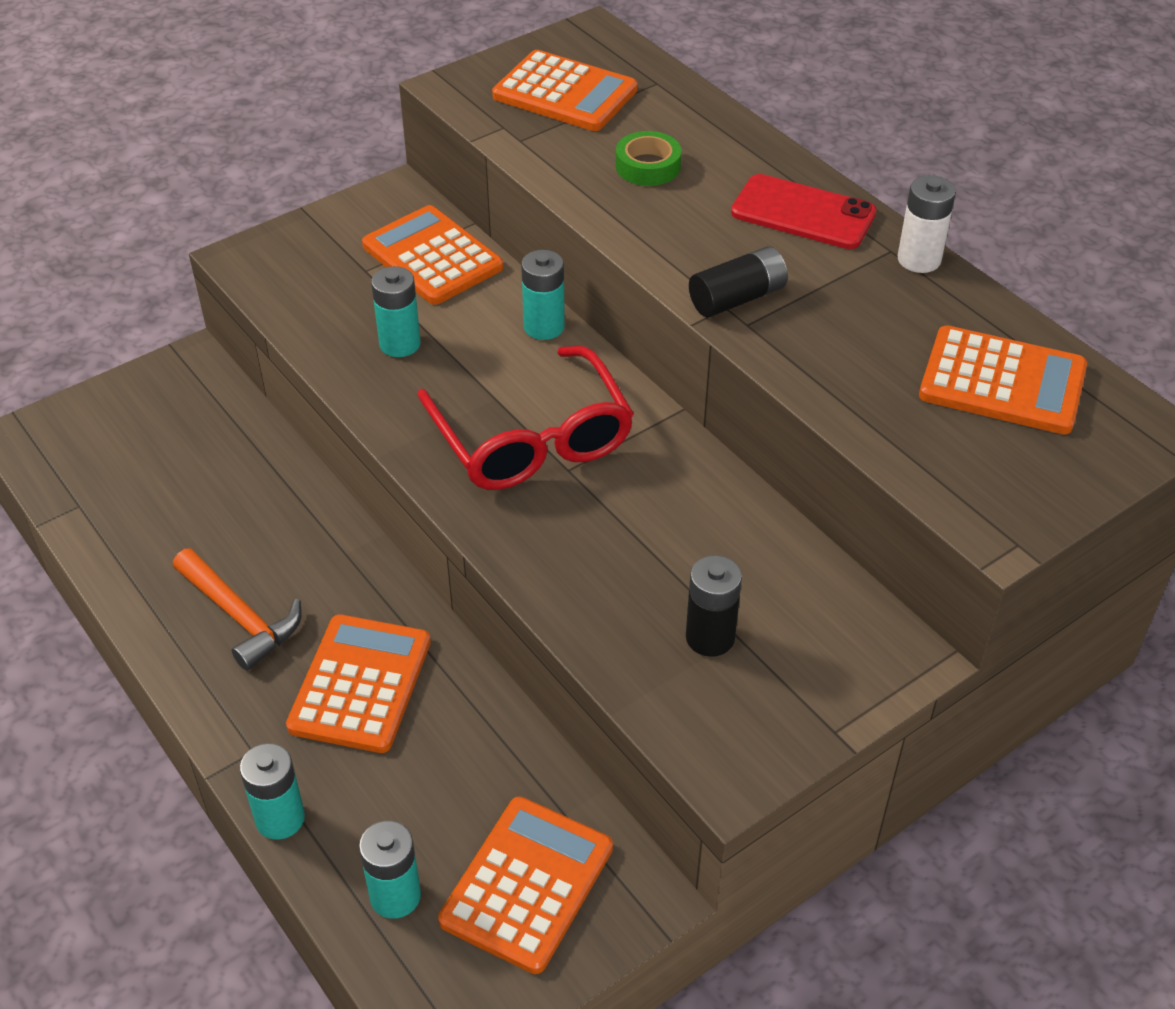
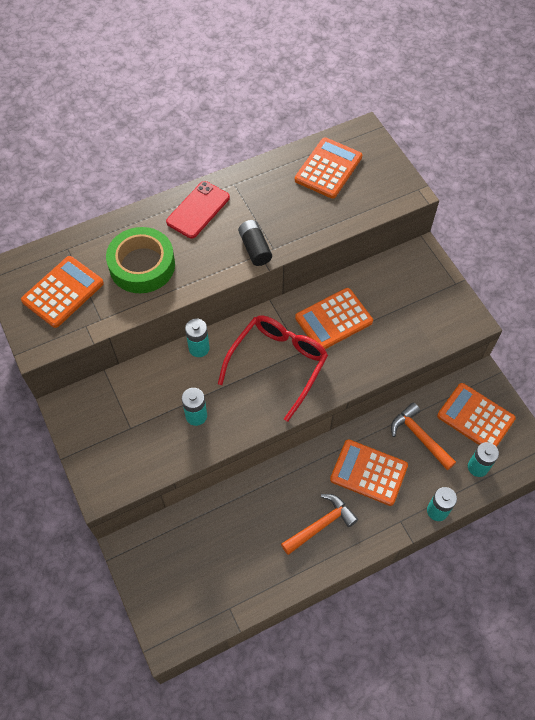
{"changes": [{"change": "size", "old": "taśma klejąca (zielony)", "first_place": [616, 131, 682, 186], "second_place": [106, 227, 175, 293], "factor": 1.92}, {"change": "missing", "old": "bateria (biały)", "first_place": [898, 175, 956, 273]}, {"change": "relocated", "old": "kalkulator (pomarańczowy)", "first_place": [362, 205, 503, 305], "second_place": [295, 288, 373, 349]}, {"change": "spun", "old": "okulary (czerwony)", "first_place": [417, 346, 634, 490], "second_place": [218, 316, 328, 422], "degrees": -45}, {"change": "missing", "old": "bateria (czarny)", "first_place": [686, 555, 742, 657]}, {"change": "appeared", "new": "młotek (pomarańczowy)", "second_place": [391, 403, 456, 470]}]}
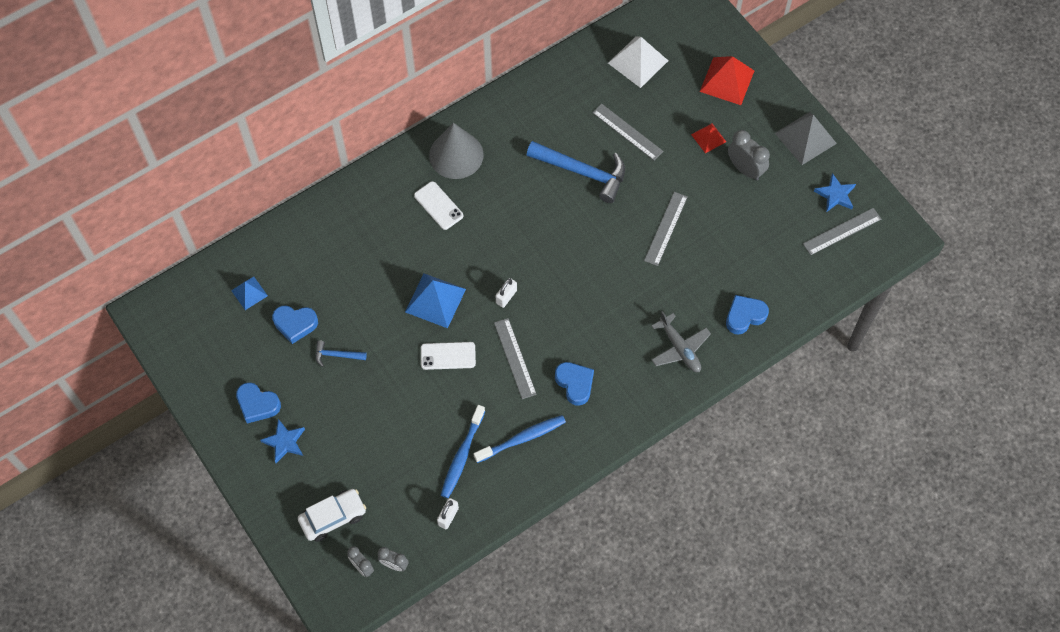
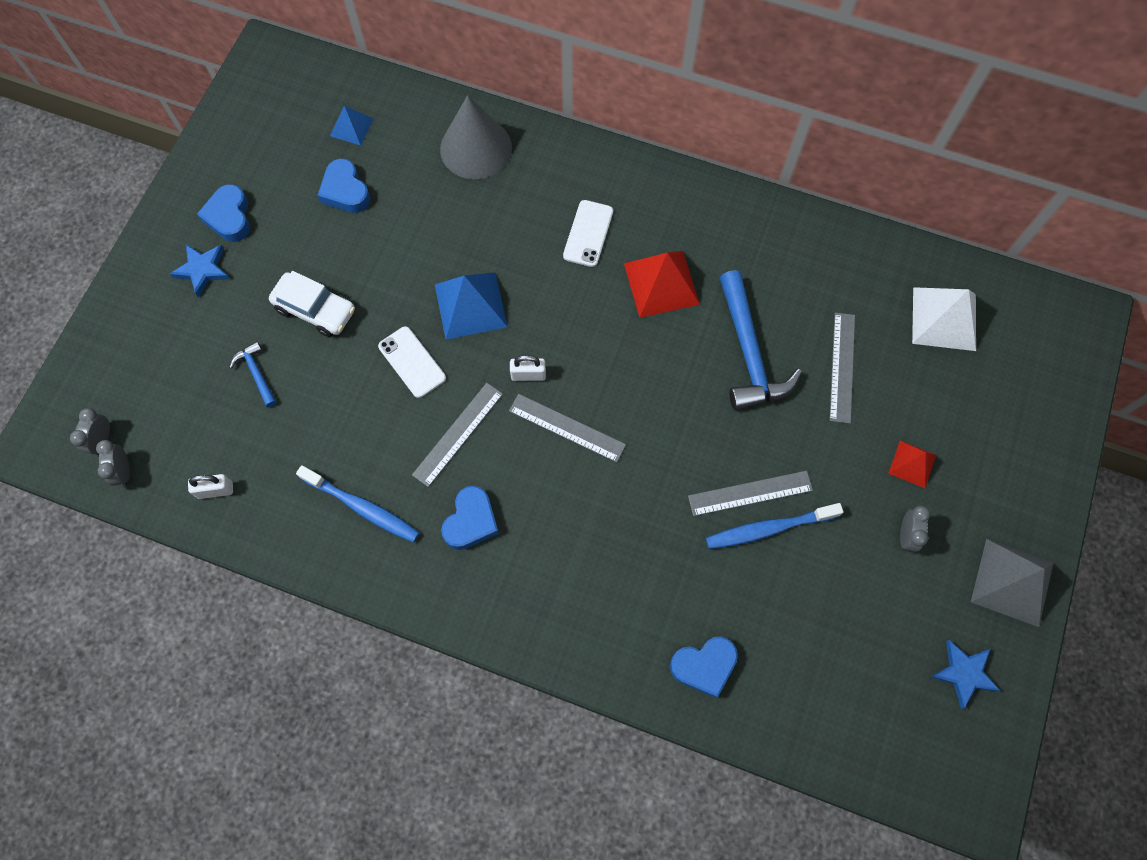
{"changes": [{"change": "relocated", "old": "piramida (czerwony)", "first_place": [700, 56, 754, 105], "second_place": [624, 251, 700, 318]}, {"change": "relocated", "old": "stożek (szary)", "first_place": [429, 123, 484, 179], "second_place": [440, 95, 512, 179]}, {"change": "size", "old": "budzik (szary)", "first_place": [728, 130, 770, 181], "second_place": [900, 506, 930, 552], "factor": 0.62}, {"change": "relocated", "old": "linijka (szary)", "first_place": [803, 208, 881, 255], "second_place": [509, 394, 626, 463]}, {"change": "spun", "old": "serce (niebieski)", "first_place": [726, 295, 769, 334], "second_place": [670, 636, 738, 698], "degrees": 135}, {"change": "missing", "old": "samolot (szary)", "first_place": [651, 311, 711, 372]}, {"change": "relocated", "old": "młotek (niebieski)", "first_place": [315, 340, 367, 367], "second_place": [229, 341, 277, 407]}, {"change": "relocated", "old": "szczoteczka do zębów (niebieski)", "first_place": [441, 405, 485, 498], "second_place": [706, 503, 843, 549]}, {"change": "relocated", "old": "samochód (biały)", "first_place": [298, 489, 366, 542], "second_place": [269, 271, 355, 337]}]}
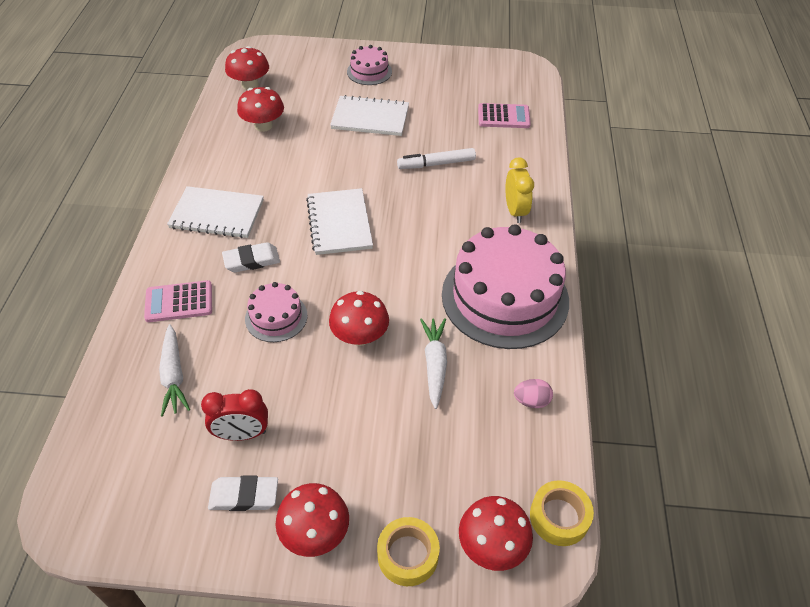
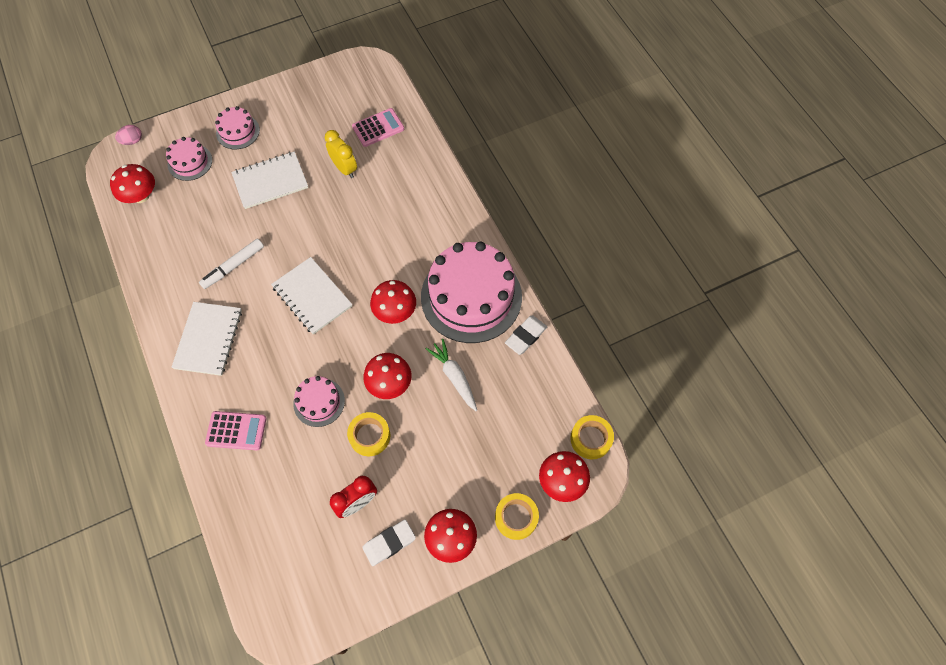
{"changes": [{"change": "relocated", "old": "grzyb (czerwony)", "first_place": [237, 87, 284, 132], "second_place": [370, 280, 416, 324]}, {"change": "relocated", "old": "flamaster (biały)", "first_place": [397, 148, 476, 169], "second_place": [199, 238, 264, 289]}, {"change": "relocated", "old": "budzik (żółty)", "first_place": [505, 157, 534, 223], "second_place": [325, 130, 357, 178]}, {"change": "spun", "old": "zeszyt (biały)", "first_place": [167, 186, 264, 238], "second_place": [171, 302, 242, 376], "degrees": -60}, {"change": "relocated", "old": "gumka do mazania (biały)", "first_place": [222, 242, 280, 272], "second_place": [505, 315, 547, 355]}, {"change": "spun", "old": "kalkulator (różowy)", "first_place": [144, 280, 212, 322], "second_place": [205, 411, 266, 450], "degrees": -135}, {"change": "missing", "old": "marchewka (biały)", "first_place": [159, 324, 190, 417]}, {"change": "relocated", "old": "jajko (różowy)", "first_place": [514, 379, 553, 408], "second_place": [115, 125, 142, 145]}, {"change": "appeared", "new": "tort (różowy)", "second_place": [166, 137, 212, 181]}, {"change": "appeared", "new": "taśma klejąca (żółty)", "second_place": [347, 412, 390, 456]}]}
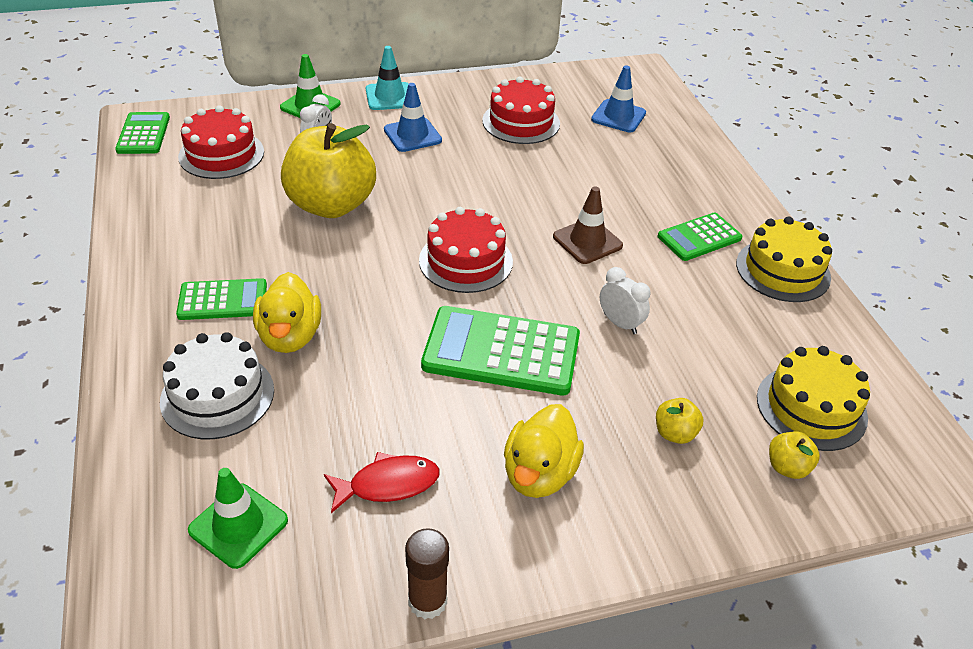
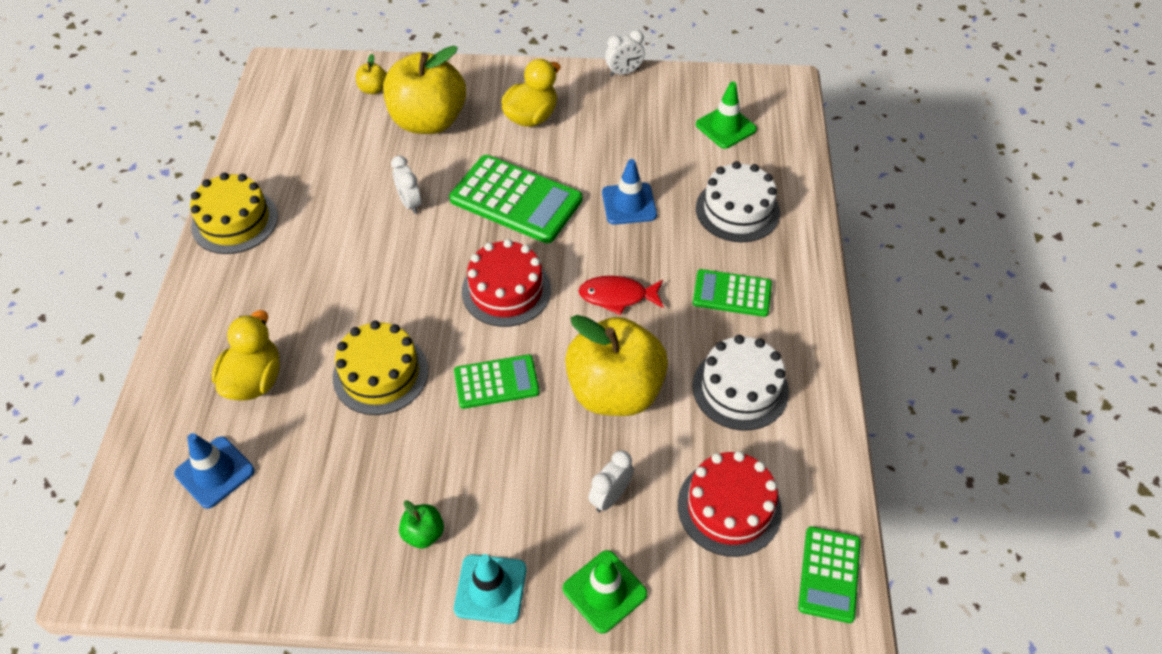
{"changes": [{"change": "missing", "old": "tort (czerwony)", "first_place": [482, 77, 560, 144]}, {"change": "relocated", "old": "pachołek (niebieski)", "first_place": [384, 83, 442, 152], "second_place": [602, 159, 657, 225]}, {"change": "missing", "old": "pachołek (brązowy)", "first_place": [553, 186, 623, 264]}, {"change": "relocated", "old": "kalkulator (zielony)", "first_place": [658, 212, 743, 261], "second_place": [454, 355, 540, 409]}, {"change": "relocated", "old": "kaczka (żółty)", "first_place": [253, 272, 321, 353], "second_place": [211, 310, 280, 401]}, {"change": "relocated", "old": "tort (żółty)", "first_place": [757, 346, 870, 451], "second_place": [333, 320, 428, 415]}, {"change": "size", "old": "jabłko (żółty)", "first_place": [656, 398, 704, 444], "second_place": [383, 46, 466, 134], "factor": 2.49}, {"change": "relocated", "old": "ryba (czerwony)", "first_place": [324, 452, 440, 513], "second_place": [578, 276, 664, 315]}, {"change": "exchanged", "old": "klej w sztyfcie (brązowy)", "new": "budzik (biały)", "first_place": [405, 528, 449, 619], "second_place": [605, 30, 645, 76]}, {"change": "appeared", "new": "tort (biały)", "second_place": [692, 335, 789, 431]}, {"change": "appeared", "new": "jabłko (zielony)", "second_place": [399, 500, 444, 548]}]}
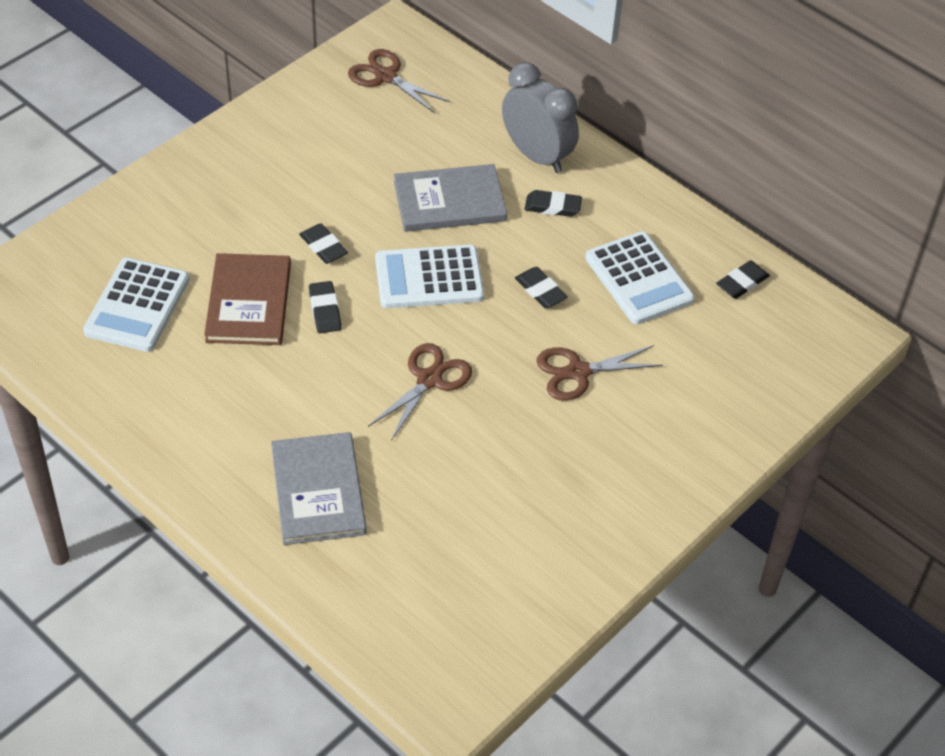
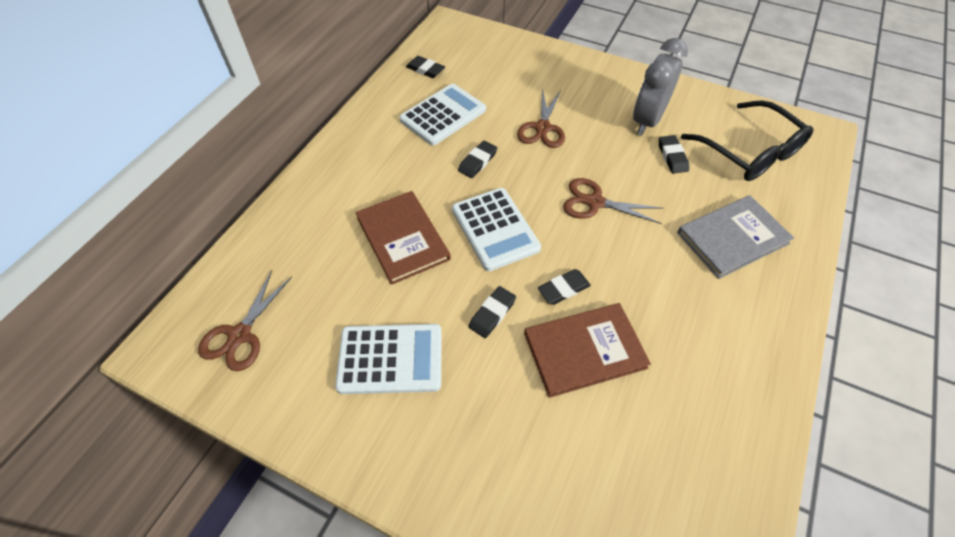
{"changes": [{"change": "relocated", "old": "budzik (szary)", "first_place": [502, 62, 579, 173], "second_place": [633, 38, 688, 135]}, {"change": "colour", "old": "książka (szary)", "new": "książka (brązowy)", "first_place": [394, 164, 507, 232], "second_place": [356, 191, 451, 285]}, {"change": "relocated", "old": "gumka do mazania (czarny)", "first_place": [525, 190, 582, 217], "second_place": [659, 135, 689, 173]}, {"change": "relocated", "old": "kalkulator (biały)", "first_place": [83, 257, 189, 352], "second_place": [335, 324, 442, 394]}, {"change": "spun", "old": "nożyczki (brązowy)", "first_place": [536, 345, 663, 401], "second_place": [517, 88, 565, 148], "degrees": 45}, {"change": "appeared", "new": "okulary (czarny)", "second_place": [681, 100, 814, 181]}]}
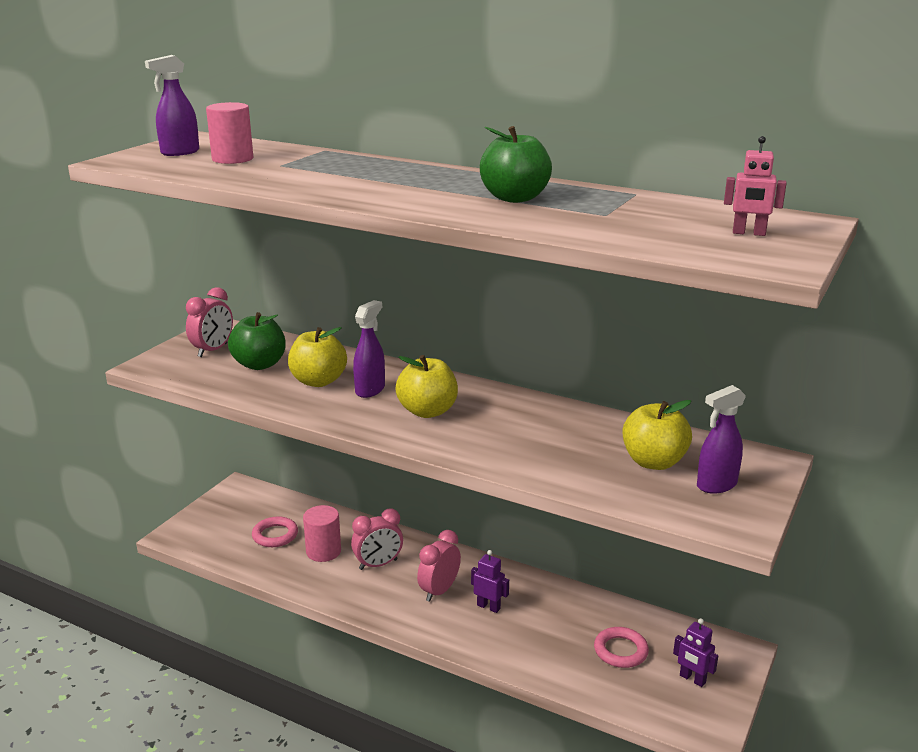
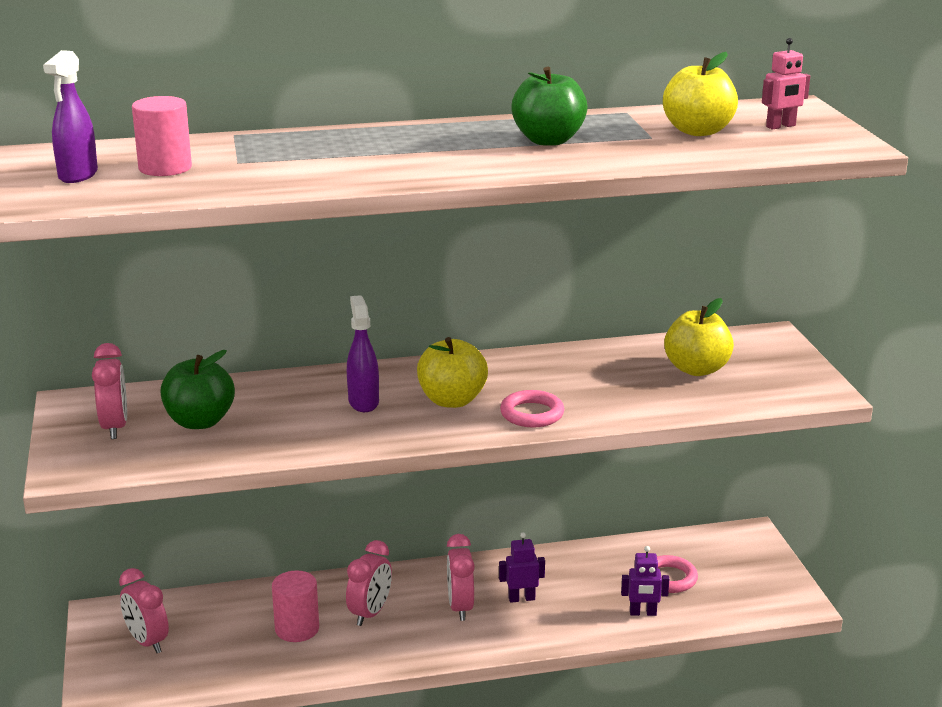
{"changes": [{"change": "relocated", "old": "jabłko (żółty)", "first_place": [288, 327, 347, 387], "second_place": [663, 52, 738, 136]}, {"change": "missing", "old": "spryskiwacz (fioletowy)", "first_place": [697, 385, 746, 494]}, {"change": "relocated", "old": "pierścień (różowy)", "first_place": [252, 516, 298, 547], "second_place": [500, 390, 564, 427]}, {"change": "relocated", "old": "robot (fioletowy)", "first_place": [673, 618, 718, 687], "second_place": [621, 546, 669, 616]}, {"change": "appeared", "new": "budzik (różowy)", "second_place": [119, 568, 169, 653]}]}
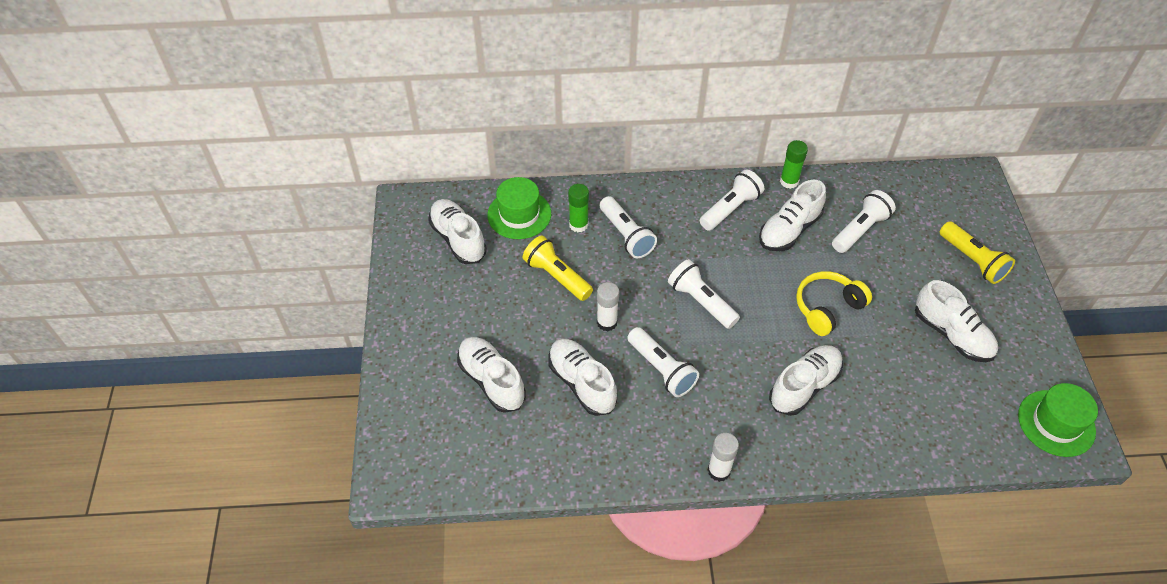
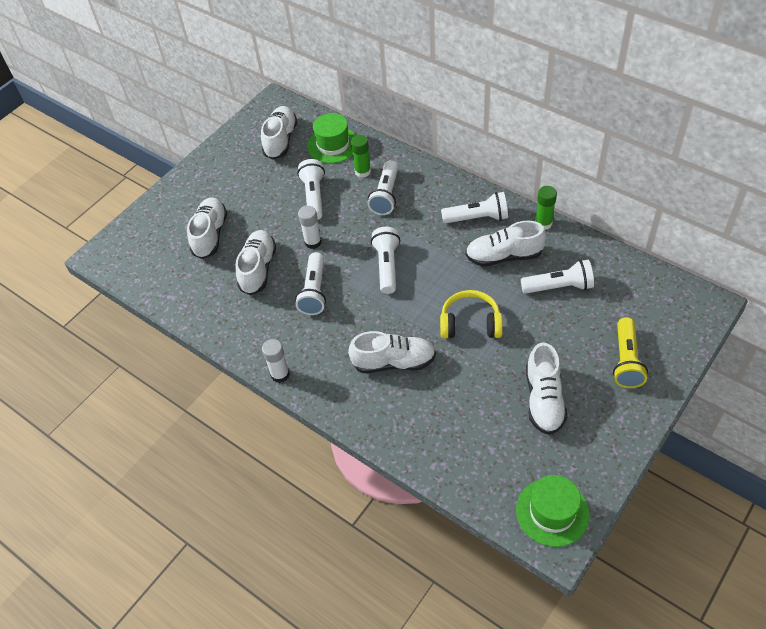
{"changes": [{"change": "colour", "old": "latarka (żółty)", "new": "latarka (biały)", "first_place": [523, 236, 593, 301], "second_place": [297, 159, 325, 220]}]}
